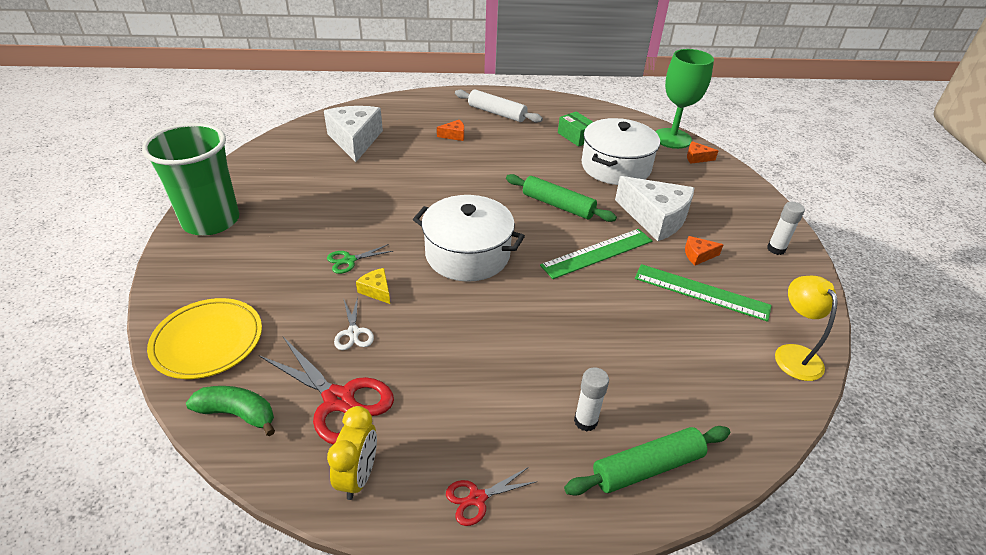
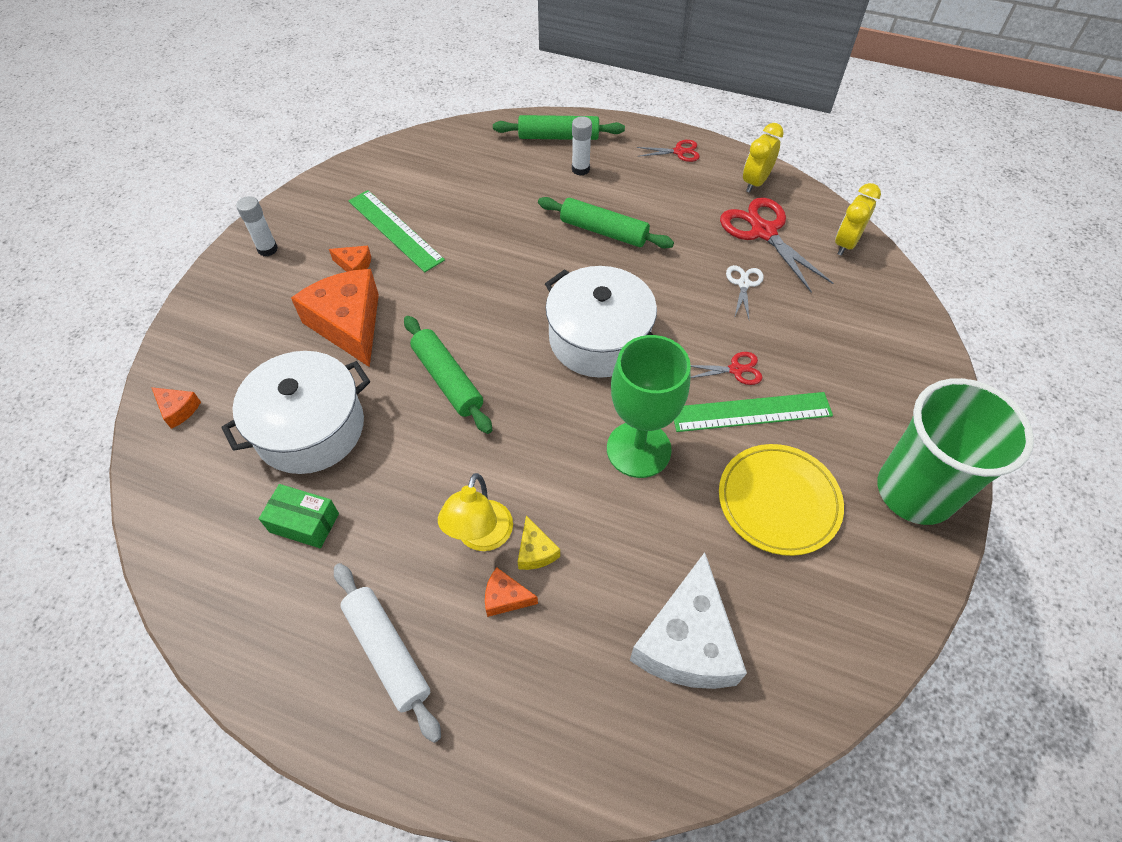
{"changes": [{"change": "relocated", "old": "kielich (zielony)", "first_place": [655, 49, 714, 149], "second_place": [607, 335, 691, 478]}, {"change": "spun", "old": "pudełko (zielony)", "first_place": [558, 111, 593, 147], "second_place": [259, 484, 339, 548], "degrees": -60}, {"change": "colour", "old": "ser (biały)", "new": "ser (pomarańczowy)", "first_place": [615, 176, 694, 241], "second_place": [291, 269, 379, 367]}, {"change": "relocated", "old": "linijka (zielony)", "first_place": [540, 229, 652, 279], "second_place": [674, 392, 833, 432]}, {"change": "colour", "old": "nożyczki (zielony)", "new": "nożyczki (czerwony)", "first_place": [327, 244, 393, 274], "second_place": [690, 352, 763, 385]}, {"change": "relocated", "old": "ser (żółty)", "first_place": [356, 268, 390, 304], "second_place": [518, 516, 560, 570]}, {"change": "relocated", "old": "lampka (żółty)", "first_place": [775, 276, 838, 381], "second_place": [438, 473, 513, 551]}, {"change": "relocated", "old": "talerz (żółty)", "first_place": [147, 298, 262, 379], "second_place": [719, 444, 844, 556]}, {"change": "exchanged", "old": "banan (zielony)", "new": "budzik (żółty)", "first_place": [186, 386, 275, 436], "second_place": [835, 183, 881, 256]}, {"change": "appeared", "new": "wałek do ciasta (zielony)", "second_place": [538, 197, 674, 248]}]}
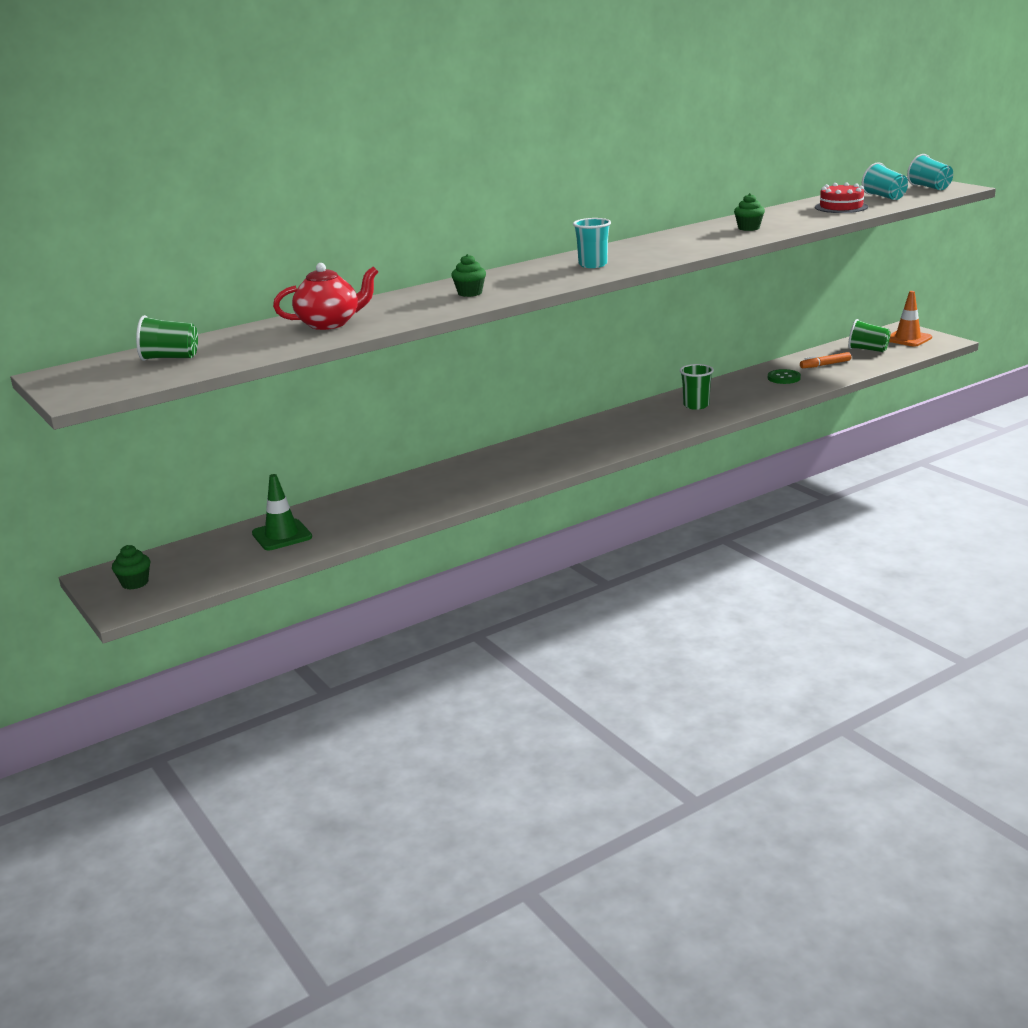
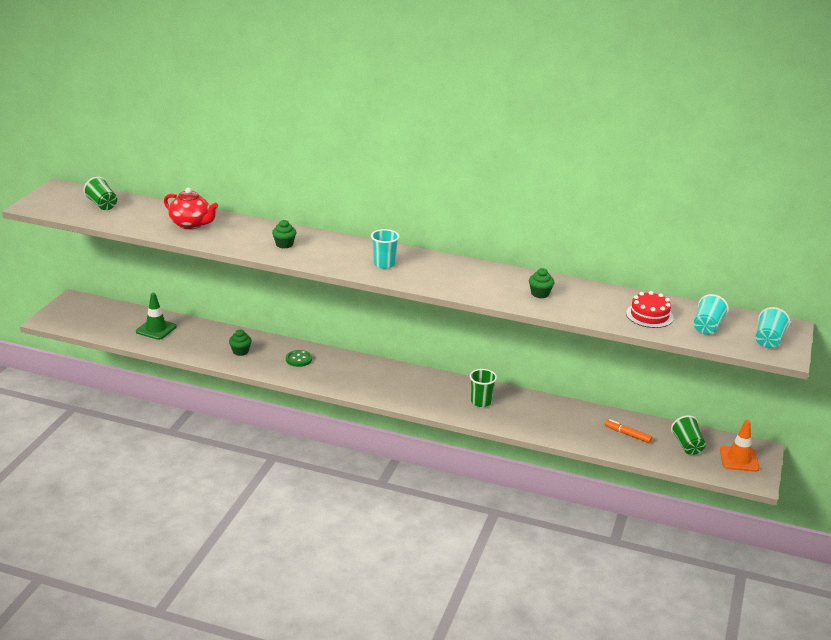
{"changes": [{"change": "relocated", "old": "guzik (zielony)", "first_place": [768, 369, 801, 384], "second_place": [286, 350, 312, 367]}, {"change": "relocated", "old": "muffinka (zielony)", "first_place": [112, 545, 150, 589], "second_place": [229, 329, 252, 356]}]}
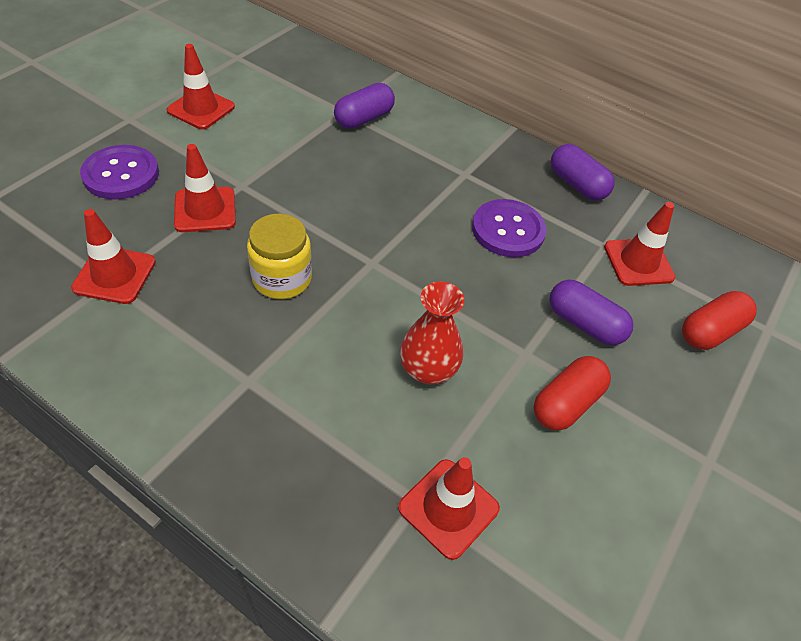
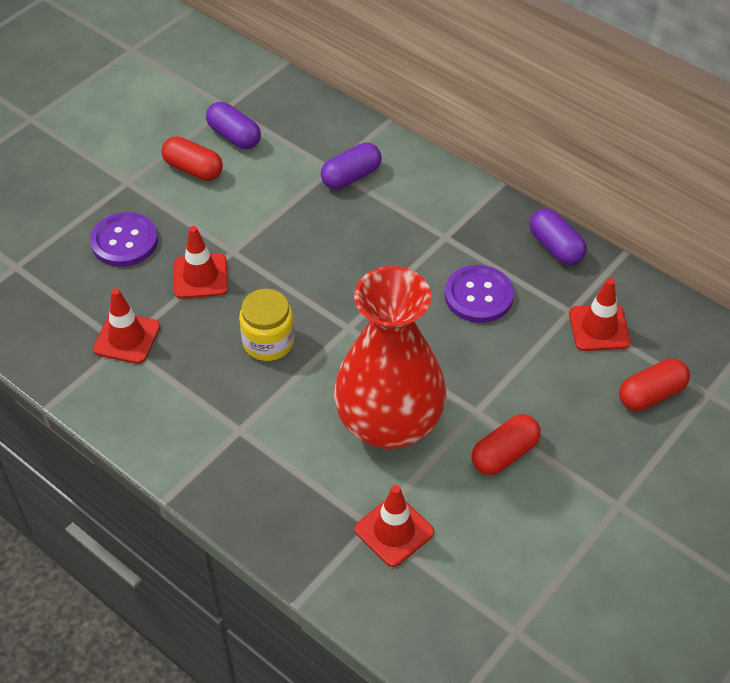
{"changes": [{"change": "exchanged", "old": "pachołek (czerwony)", "new": "kapsułka (czerwony)", "first_place": [167, 44, 235, 129], "second_place": [161, 136, 223, 181]}, {"change": "relocated", "old": "kapsułka (fioletowy)", "first_place": [550, 280, 634, 345], "second_place": [206, 102, 261, 149]}, {"change": "size", "old": "wazon (czerwony)", "first_place": [400, 282, 464, 384], "second_place": [334, 266, 447, 449], "factor": 2.09}]}
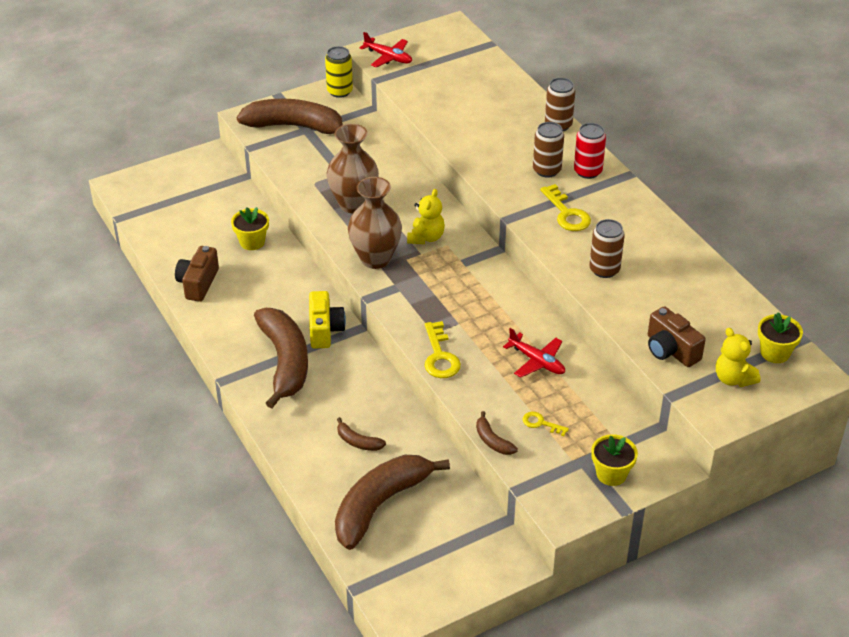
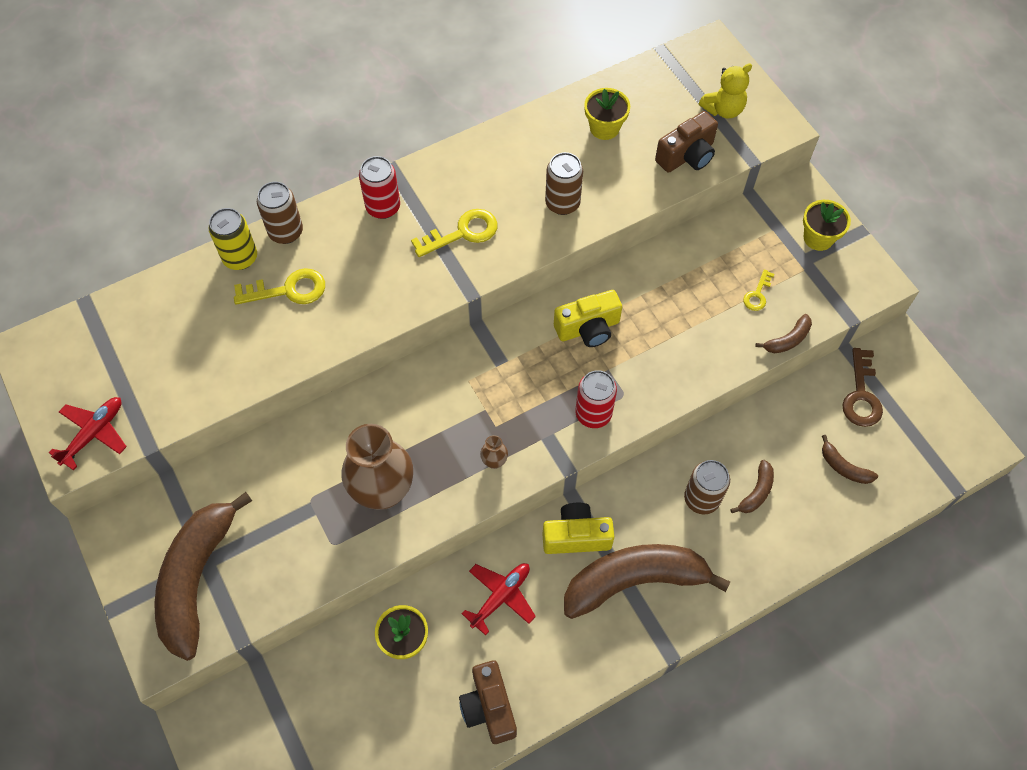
{"changes": [{"change": "relocated", "old": "puszka (żółty)", "first_place": [325, 46, 353, 98], "second_place": [208, 208, 257, 270]}, {"change": "relocated", "old": "puszka (brązowy)", "first_place": [533, 122, 564, 178], "second_place": [684, 460, 730, 514]}, {"change": "size", "old": "wazon (brązowy)", "first_place": [348, 177, 402, 269], "second_place": [480, 435, 508, 469], "factor": 0.4}, {"change": "missing", "old": "miś (żółty)", "first_place": [407, 189, 445, 244]}, {"change": "spun", "old": "aparat fotograficzny (brązowy)", "first_place": [175, 246, 219, 302], "second_place": [459, 660, 517, 744], "degrees": 60}, {"change": "relocated", "old": "doniczka (żółty)", "first_place": [758, 312, 803, 363], "second_place": [584, 88, 630, 140]}, {"change": "relocated", "old": "klucz (żółty)", "first_place": [425, 321, 461, 378], "second_place": [234, 268, 325, 305]}, {"change": "relocated", "old": "samolot (czerwony)", "first_place": [503, 328, 565, 378], "second_place": [462, 563, 536, 635]}, {"change": "size", "old": "banan (brązowy)", "first_place": [335, 455, 450, 550], "second_place": [822, 435, 878, 484], "factor": 0.42}, {"change": "appeared", "new": "aparat fotograficzny (żółty)", "second_place": [554, 290, 622, 347]}, {"change": "appeared", "new": "klucz (brązowy)", "second_place": [842, 348, 883, 427]}, {"change": "appeared", "new": "puszka (czerwony)", "second_place": [575, 370, 617, 428]}]}
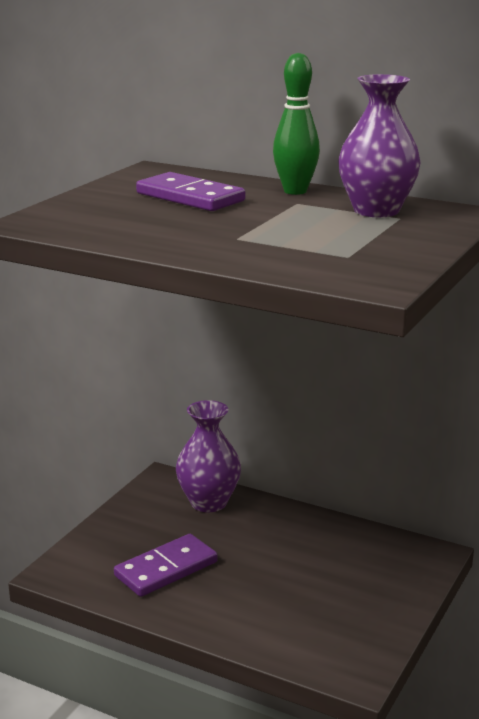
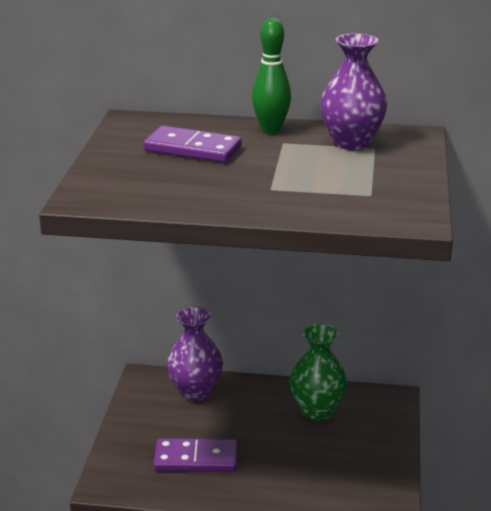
{"changes": [{"change": "spun", "old": "kostka domina (fioletowy)", "first_place": [114, 534, 218, 597], "second_place": [153, 438, 237, 472], "degrees": 60}, {"change": "appeared", "new": "wazon (zielony)", "second_place": [289, 324, 347, 421]}]}
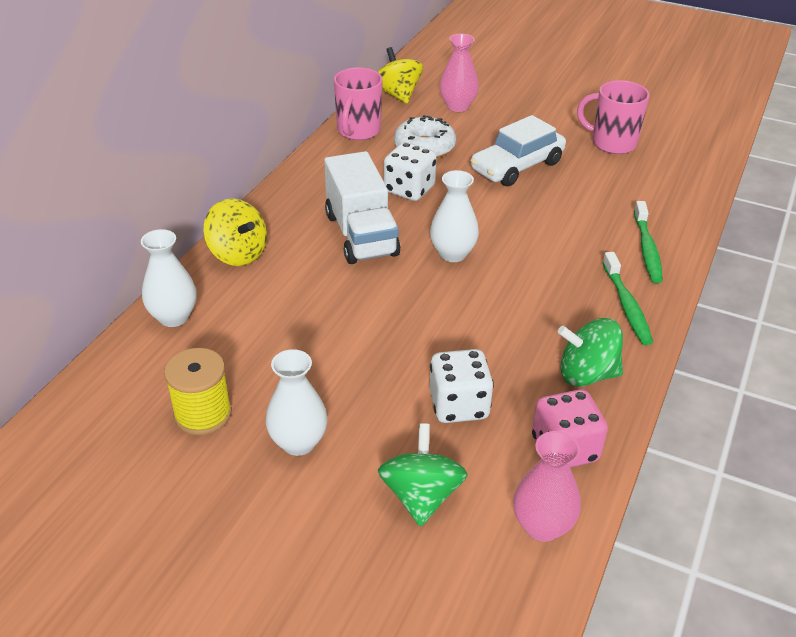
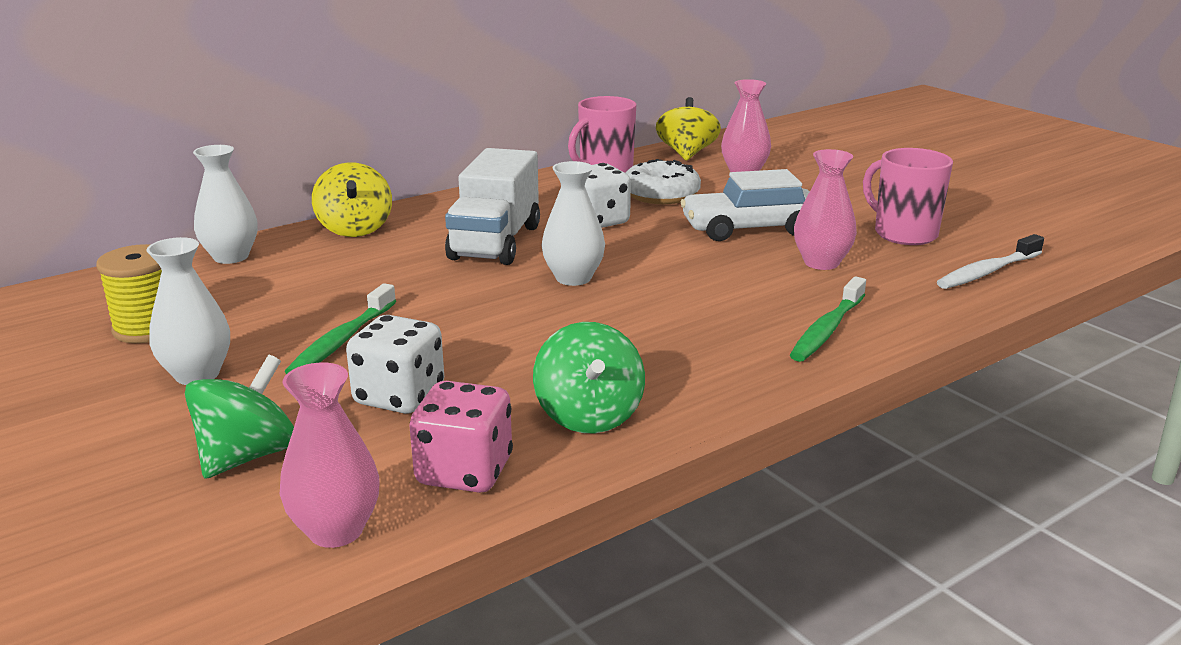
{"changes": [{"change": "relocated", "old": "szczoteczka do zębów (zielony)", "first_place": [602, 252, 653, 345], "second_place": [285, 283, 396, 374]}, {"change": "spun", "old": "bączek (zielony)", "first_place": [558, 318, 623, 387], "second_place": [533, 322, 645, 433], "degrees": -135}, {"change": "appeared", "new": "wazon (różowy)", "second_place": [794, 149, 857, 270]}, {"change": "appeared", "new": "szczoteczka do zębów (biały)", "second_place": [937, 234, 1044, 289]}]}
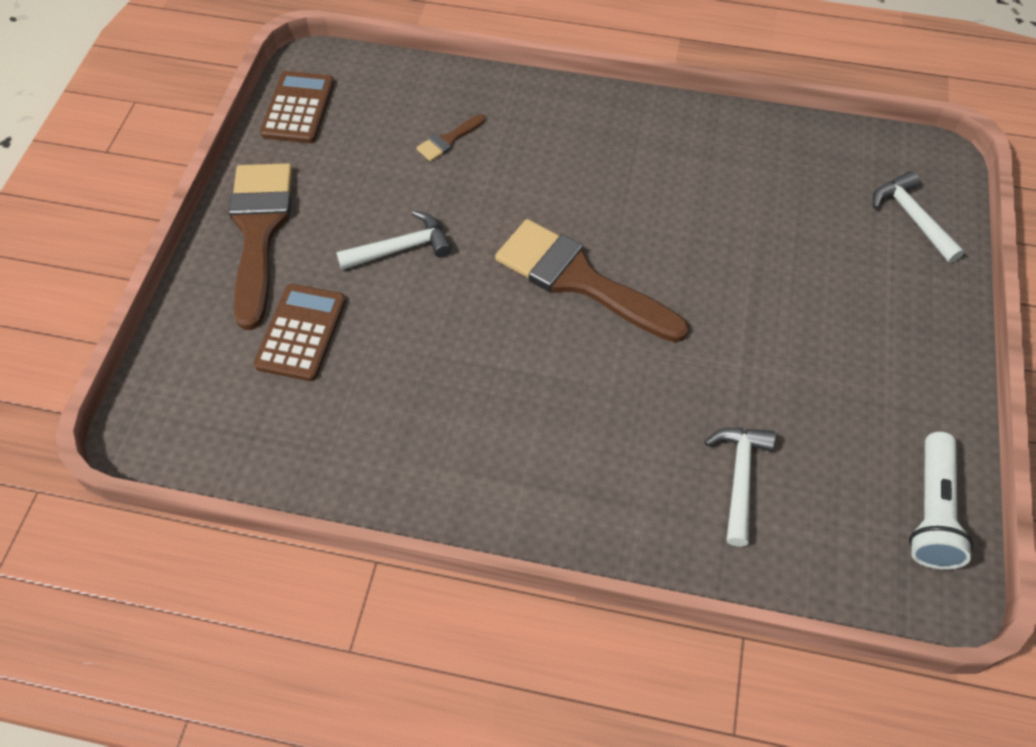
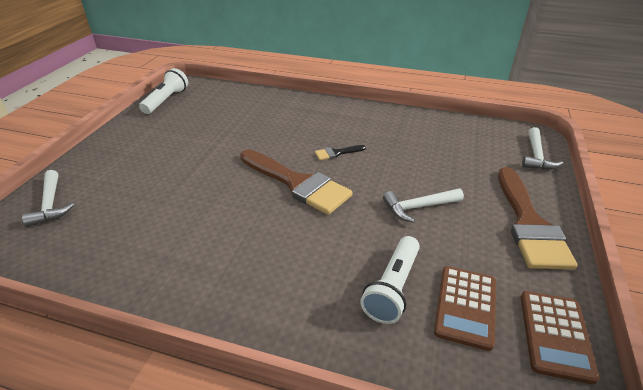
{"changes": [{"change": "exchanged", "old": "pędzel (brązowy)", "new": "latarka (biały)", "first_place": [416, 114, 485, 162], "second_place": [360, 236, 420, 324]}, {"change": "relocated", "old": "kalkulator (brązowy)", "first_place": [254, 284, 346, 381], "second_place": [434, 266, 496, 351]}, {"change": "relocated", "old": "młotek (biały)", "first_place": [705, 428, 776, 547], "second_place": [522, 127, 563, 170]}, {"change": "appeared", "new": "pędzel (czarny)", "second_place": [315, 145, 366, 160]}]}
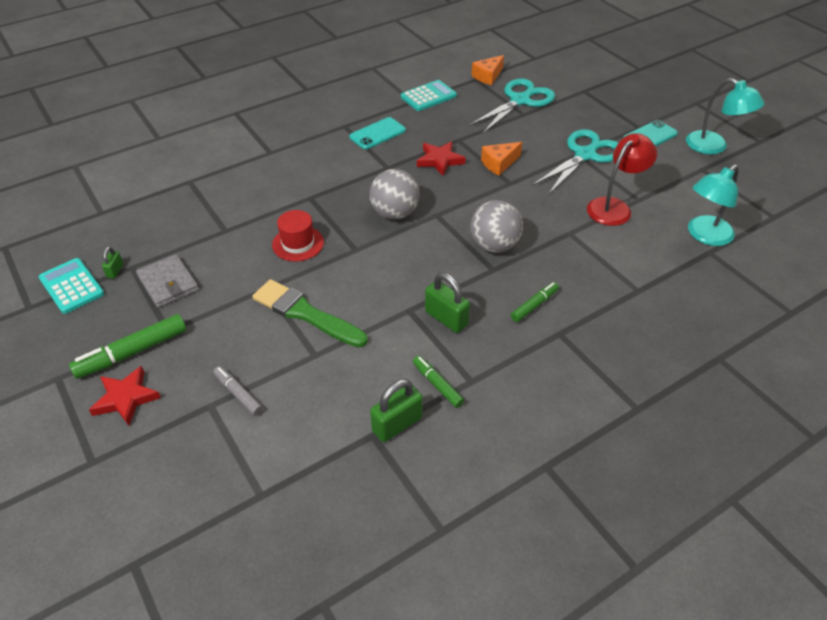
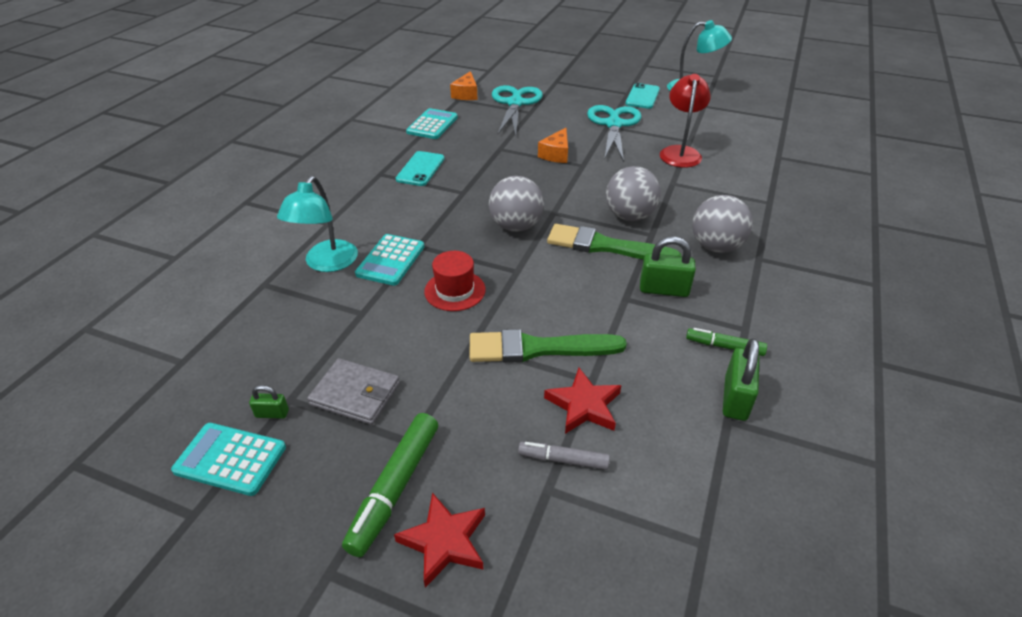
{"changes": [{"change": "relocated", "old": "gwiazda (czerwony)", "first_place": [417, 141, 466, 176], "second_place": [544, 368, 621, 434]}, {"change": "relocated", "old": "lampka (turkusowy)", "first_place": [688, 164, 738, 246], "second_place": [277, 176, 358, 272]}, {"change": "spun", "old": "kłódka (zielony)", "first_place": [102, 246, 123, 279], "second_place": [249, 385, 289, 419], "degrees": -60}, {"change": "exchanged", "old": "flamaster (zielony)", "new": "piłka (szary)", "first_place": [511, 282, 559, 322], "second_place": [692, 195, 753, 253]}, {"change": "appeared", "new": "pędzel (zielony)", "second_place": [547, 224, 681, 260]}, {"change": "appeared", "new": "kalkulator (turkusowy)", "second_place": [355, 234, 424, 286]}]}
